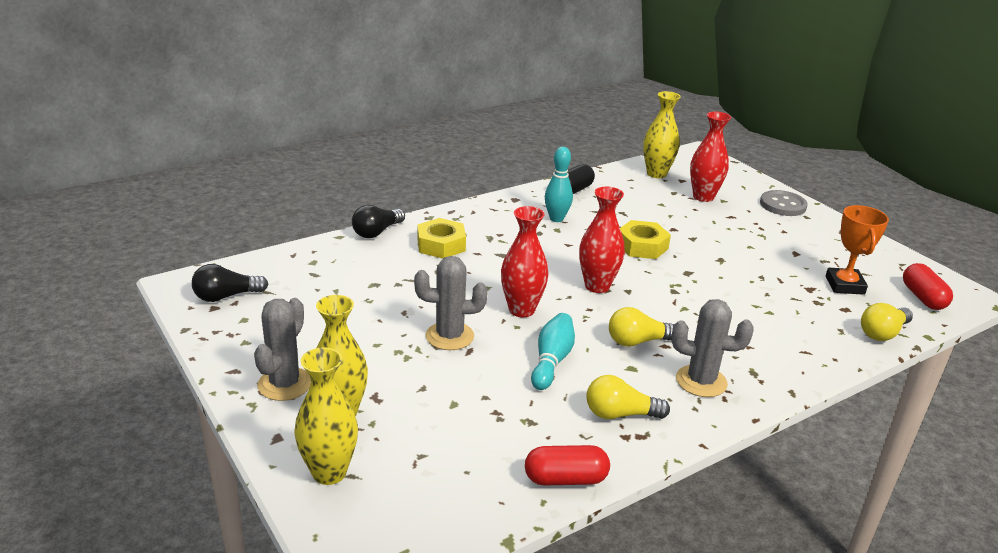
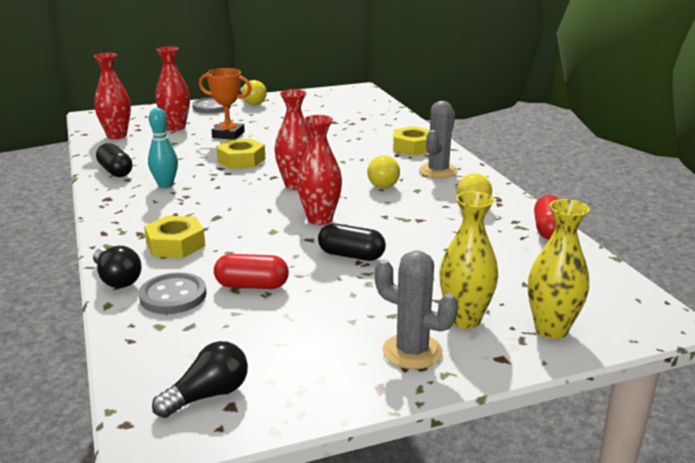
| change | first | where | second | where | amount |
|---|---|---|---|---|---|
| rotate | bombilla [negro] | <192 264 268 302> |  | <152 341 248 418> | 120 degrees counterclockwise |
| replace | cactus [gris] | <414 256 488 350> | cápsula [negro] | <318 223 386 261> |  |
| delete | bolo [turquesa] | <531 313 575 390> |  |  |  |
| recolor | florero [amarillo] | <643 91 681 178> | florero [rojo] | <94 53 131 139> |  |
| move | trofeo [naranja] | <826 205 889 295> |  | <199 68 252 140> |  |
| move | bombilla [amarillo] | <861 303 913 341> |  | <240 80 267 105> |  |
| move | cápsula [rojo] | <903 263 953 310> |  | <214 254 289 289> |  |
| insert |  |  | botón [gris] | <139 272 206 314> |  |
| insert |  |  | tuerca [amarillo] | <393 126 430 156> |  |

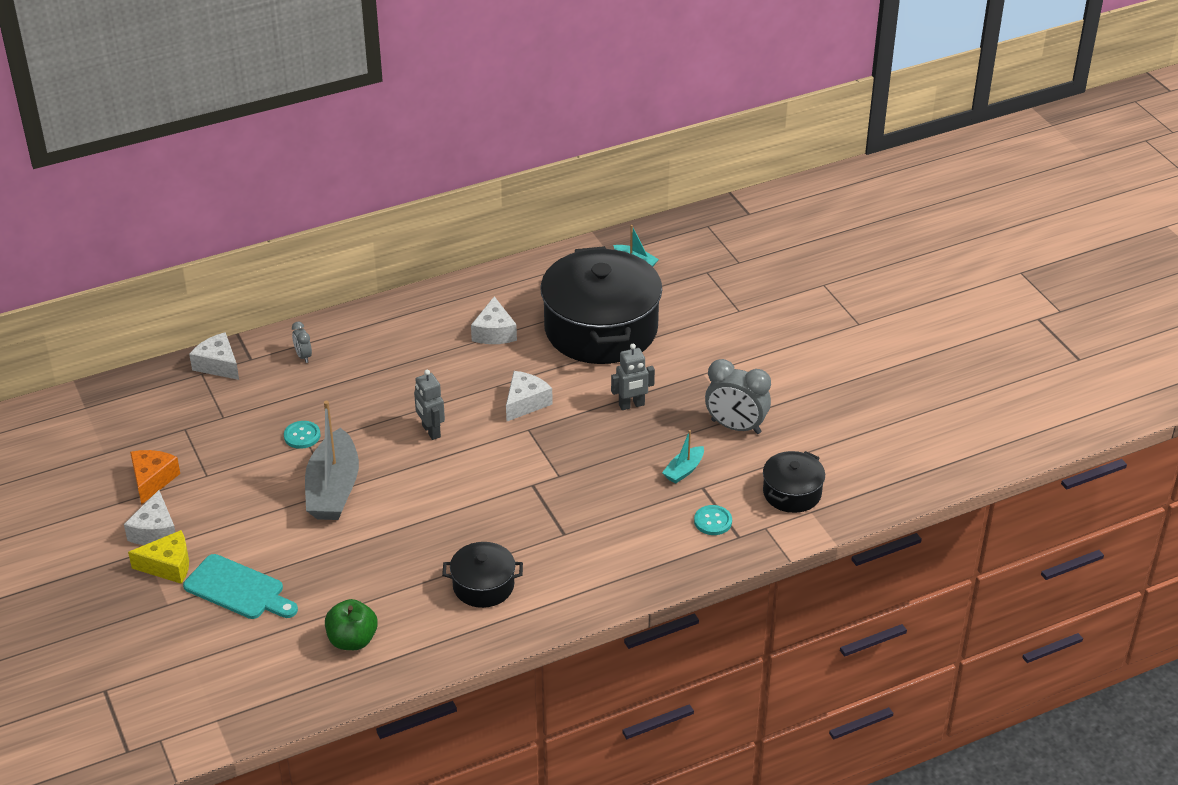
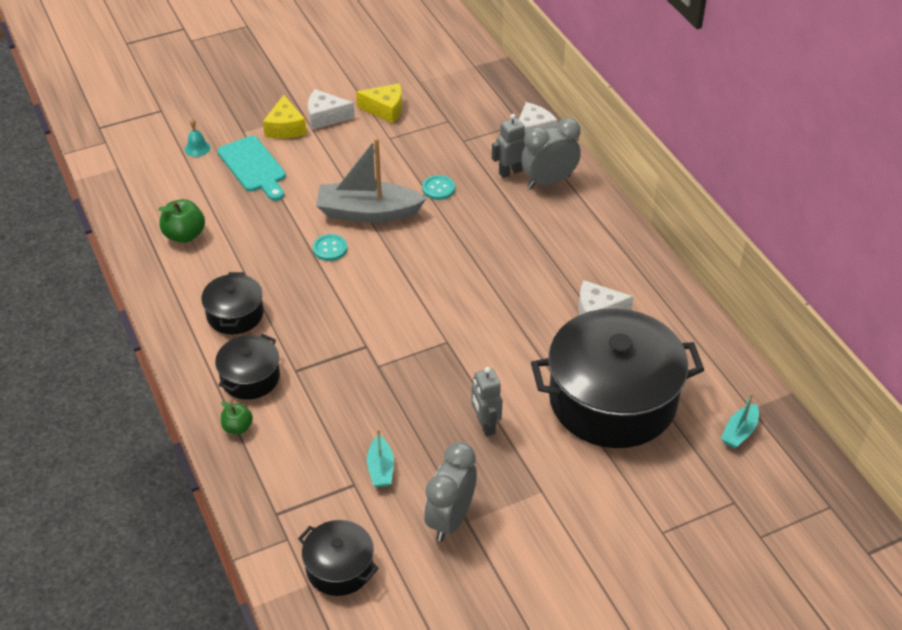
| change | first | where | second | where | amount |
|---|---|---|---|---|---|
| recolor | queso [naranja] | <130 450 180 505> | queso [amarillo] | <356 83 402 124> |  |
| rotate | tabla de cortar [turquesa] | <183 554 298 619> |  | <218 136 286 201> | 60 degrees counterclockwise |
| resize | despertador [gris] | <292 322 312 363> |  | <521 118 581 188> | x2.06 |
| move | robot [gris] | <414 370 445 440> |  | <492 114 526 178> |  |
| delete | queso [blanco] | <506 371 553 422> |  |  |  |
| rotate | barco [turquesa] | <662 430 704 484> |  | <367 429 394 487> | 135 degrees counterclockwise |
| move | botón [turquesa] | <694 505 732 535> |  | <313 234 347 261> |  |
| insert |  |  | campana [turquesa] | <185 118 210 157> |  |
| insert |  |  | olla [negro] | <215 334 280 399> |  |
| insert |  |  | manzana [verde] | <221 401 253 434> |  |

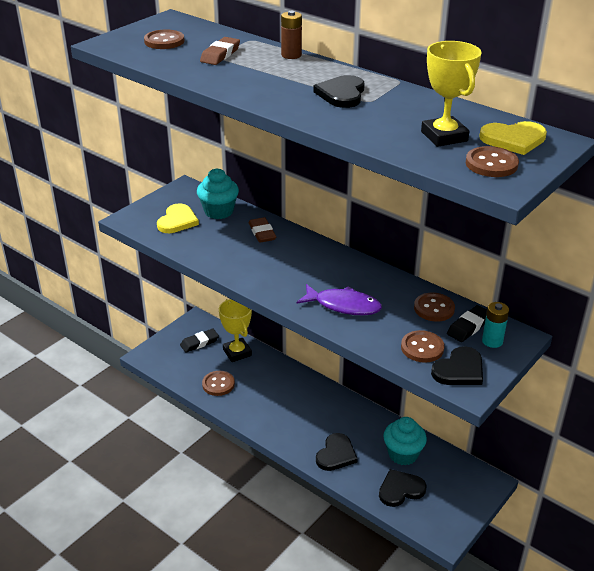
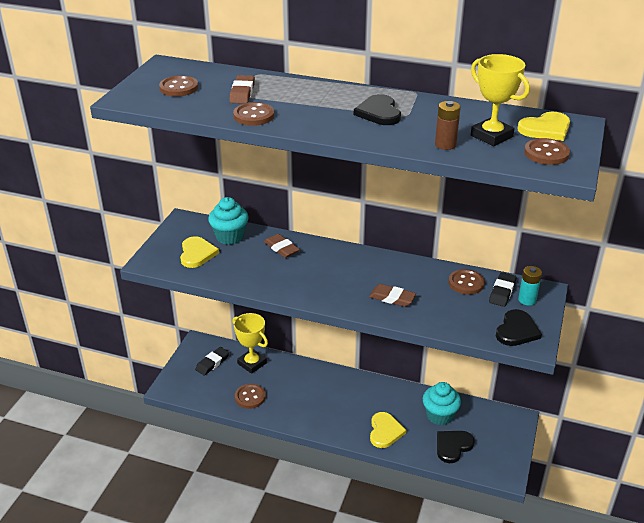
| change | first | where | second | where | amount |
|---|---|---|---|---|---|
| move | pila [marrón] | <281 11 302 59> |  | <435 101 461 150> |  |
| replace | pez [morado] | <297 284 382 315> | goma de borrar [marrón] | <369 284 416 307> |  |
| recolor | corazón [negro] | <316 433 358 471> | corazón [amarillo] | <370 412 407 448> |  |
| move | botón [marrón] | <401 330 444 363> |  | <233 102 274 126> |  |

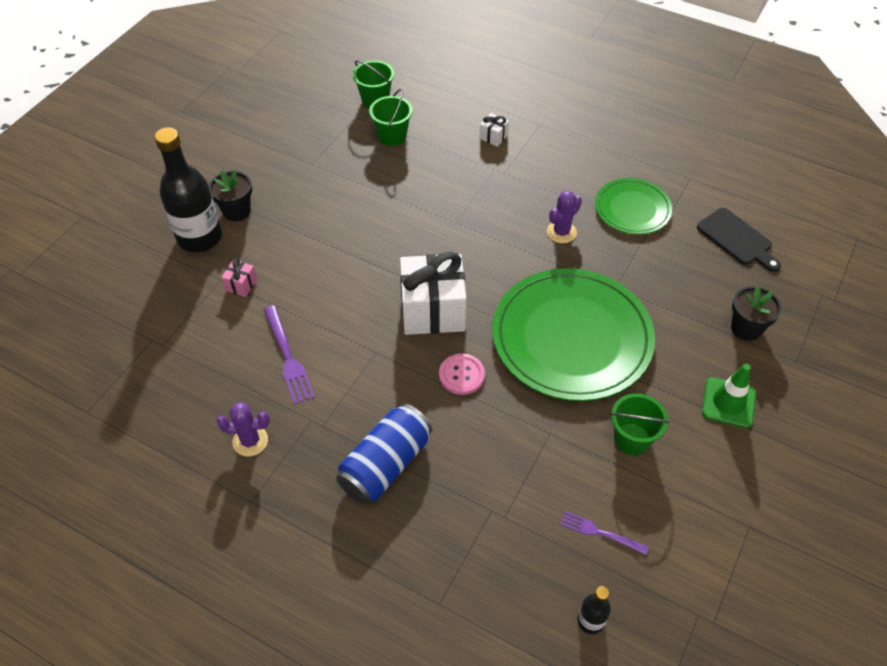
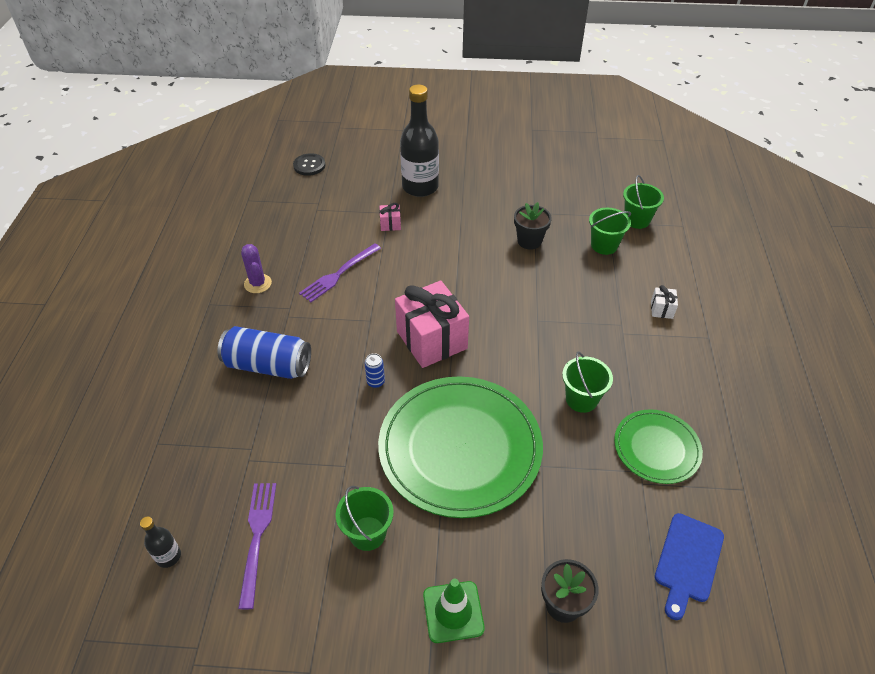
| change | first | where | second | where | amount |
|---|---|---|---|---|---|
| move | maceta [negro] | <209 170 252 221> |  | <514 202 552 250> |  |
| recolor | regalo [blanco] | <400 252 466 335> | regalo [rosa] | <395 281 469 368> |  |
| replace | botón [rosa] | <439 354 485 395> | lata [azul] | <365 353 385 388> |  |
| replace | cactus [morado] | <547 191 582 243> | balde [verde] | <562 352 613 413> |  |
| resize | tenedor [morado] | <560 511 649 555> |  | <238 483 276 609> | x1.56 |
| recolor | tabla de cortar [negro] | <697 208 781 272> | tabla de cortar [azul] | <655 513 724 620> |  |
| insert |  |  | botón [negro] | <293 153 325 176> |  |

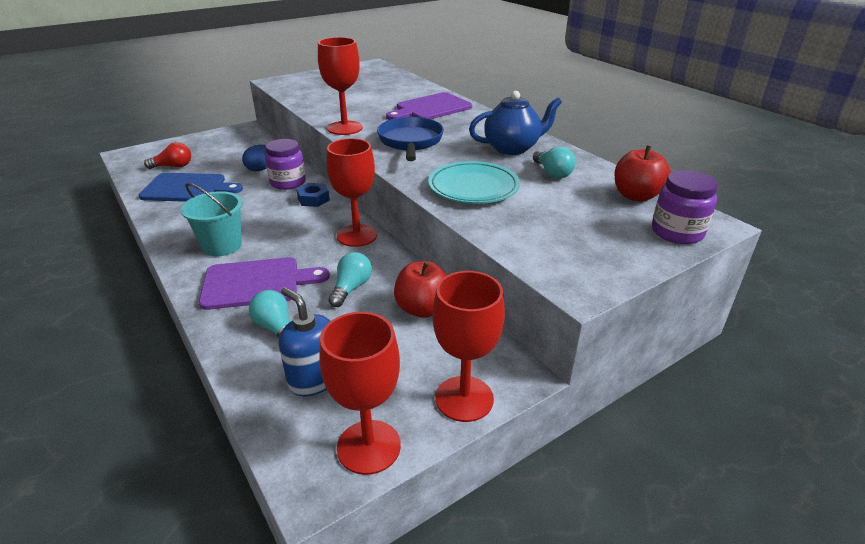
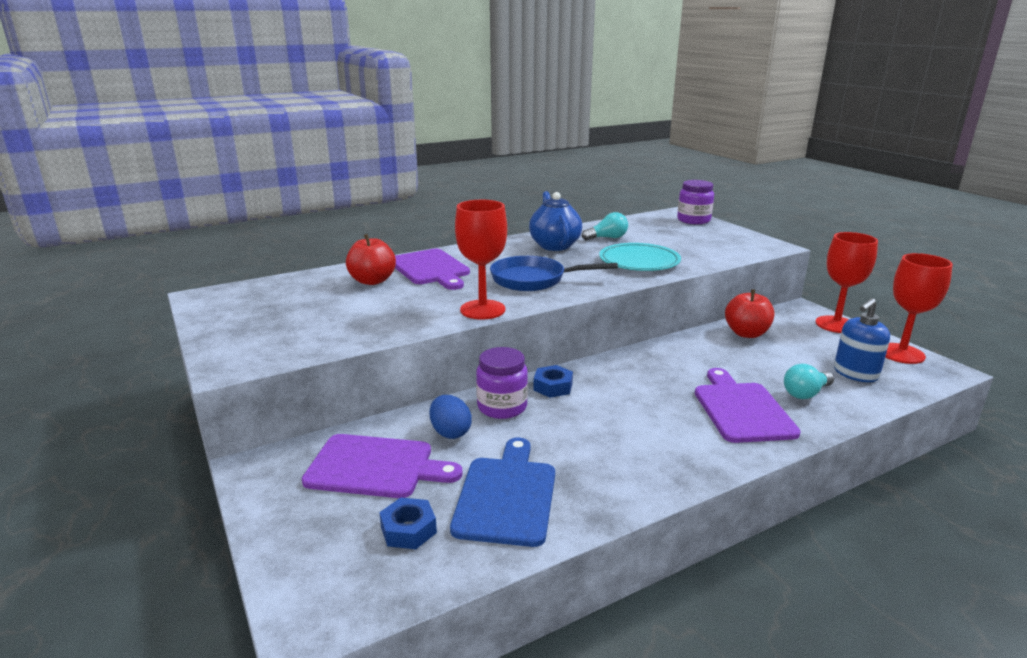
| change | first | where | second | where | amount |
|---|---|---|---|---|---|
| replace | bombilla [rojo] | <144 142 191 169> | tuerca [azul] | <379 498 437 549> |  |
| delete | balde [turquesa] | <181 183 243 256> |  |  |  |
| delete | copa [rojo] | <326 138 377 247> |  |  |  |
| delete | bombilla [turquesa] | <328 252 372 307> |  |  |  |
| move | manzana [rojo] | <615 146 671 202> |  | <346 234 396 285> |  |
| insert |  |  | tabla de cortar [morado] | <302 434 462 498> |  |

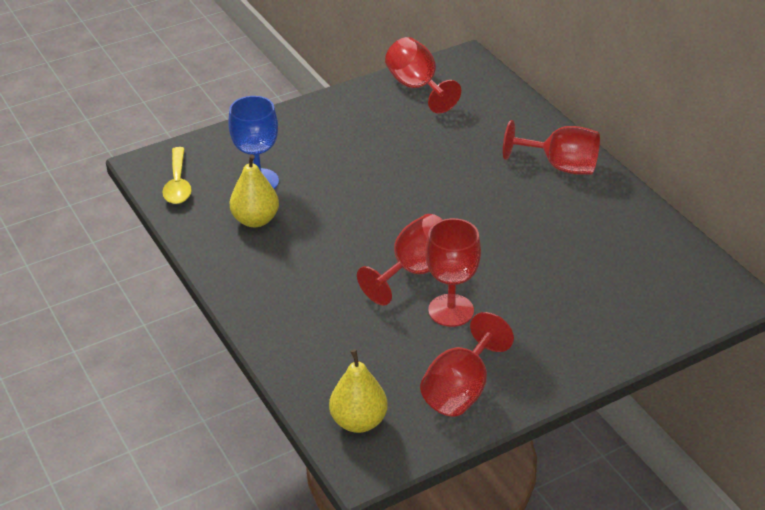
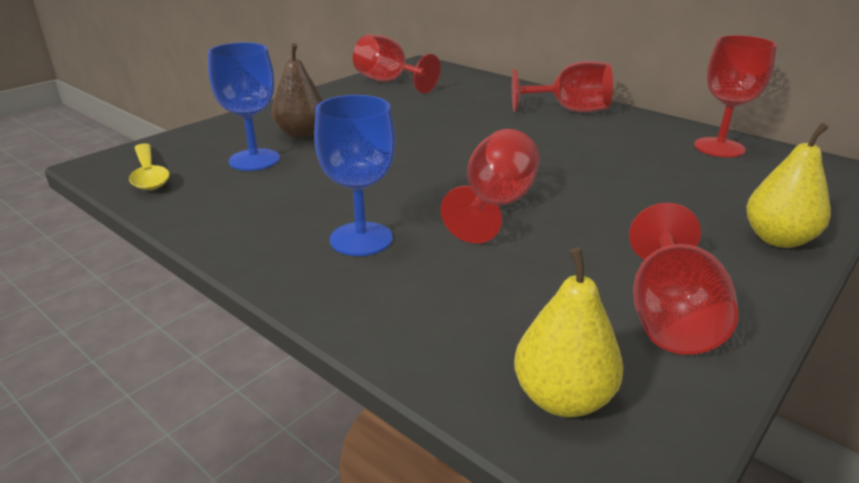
| change | first | where | second | where | amount |
|---|---|---|---|---|---|
| move | pera [amarillo] | <230 154 279 227> |  | <746 123 831 248> |  |
| move | copa [rojo] | <425 218 481 327> |  | <694 35 777 158> |  |
| insert |  |  | pera [marrón] | <271 43 323 138> |  |
| insert |  |  | copa [azul] | <314 95 395 256> |  |

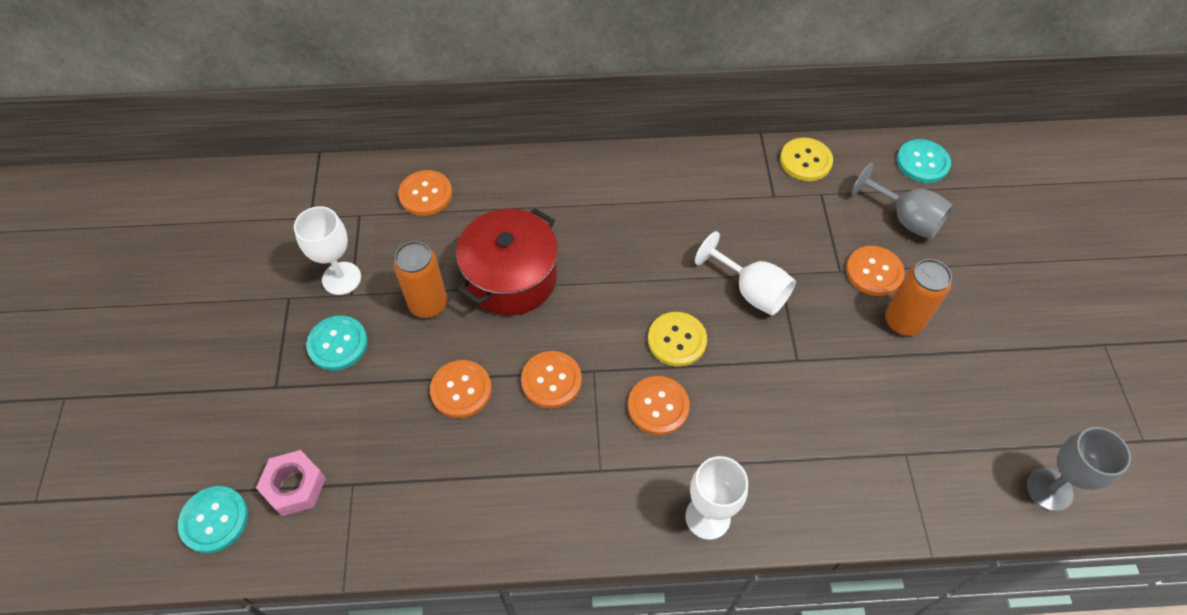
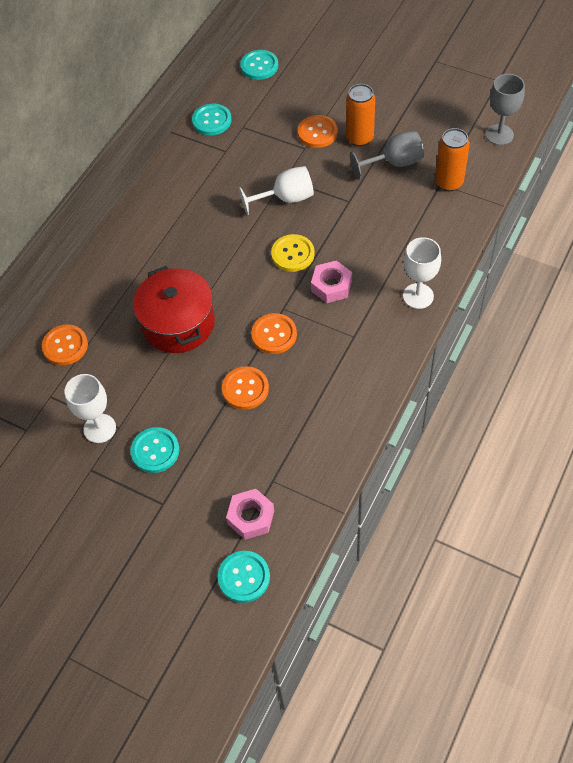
| change | first | where | second | where | amount |
|---|---|---|---|---|---|
| move | lata [naranja] | <393 241 447 318> |  | <435 128 470 191> |  |
| replace | botón [naranja] | <628 376 690 435> | tuerca [rosa] | <311 261 352 303> |  |
| recolor | botón [amarillo] | <780 138 833 181> | botón [turquesa] | <192 103 232 135> |  |
| move | copa [gris] | <851 163 953 240> |  | <350 130 424 180> |  |

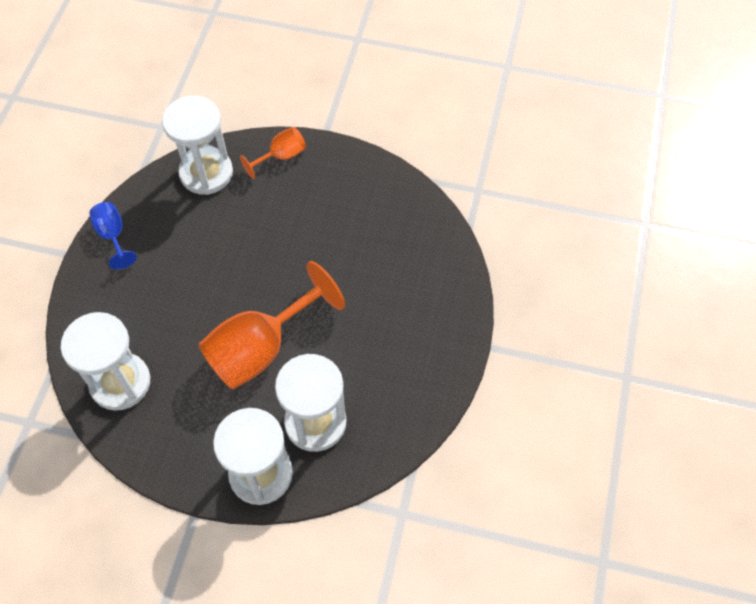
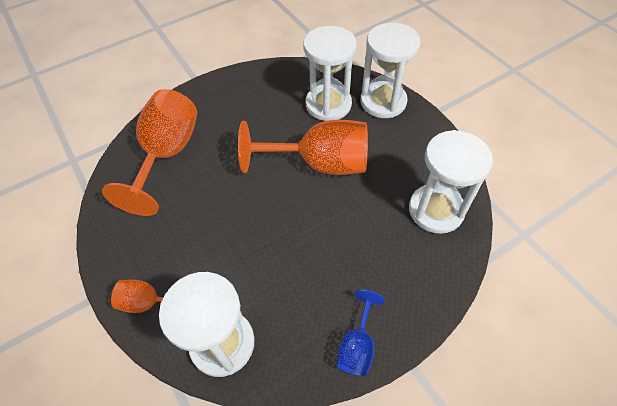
| change | first | where | second | where | amount |
|---|---|---|---|---|---|
| insert |  |  | copa [naranja] | <102 89 197 216> |  |

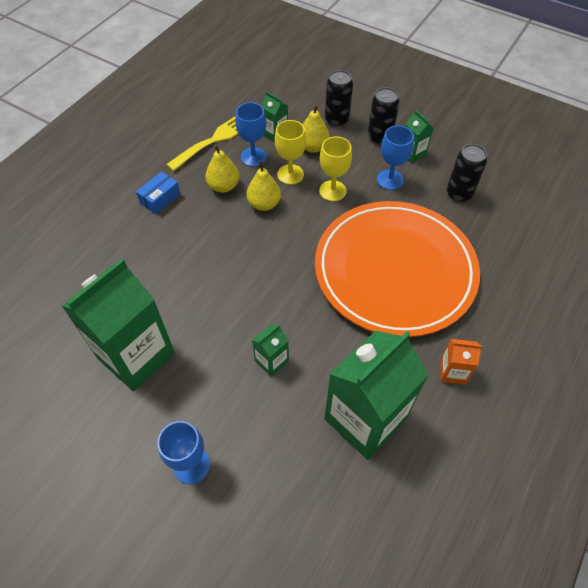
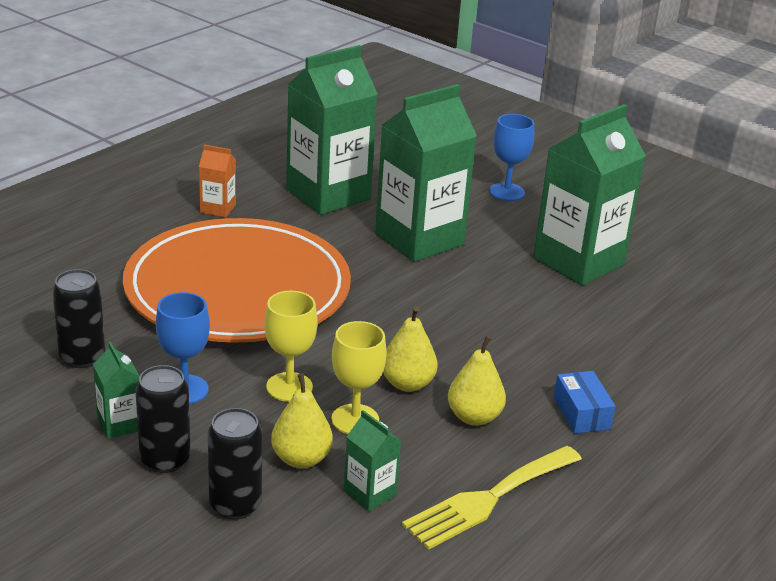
| change | first | where | second | where | amount |
|---|---|---|---|---|---|
| rotate | caja [azul] | <136 172 181 214> |  | <554 371 616 434> | 60 degrees counterclockwise |
| delete | copa [azul] | <235 102 267 167> |  |  |  |
| resize | cartón de leche [verde] | <252 325 289 377> |  | <375 84 477 262> | x2.28 |

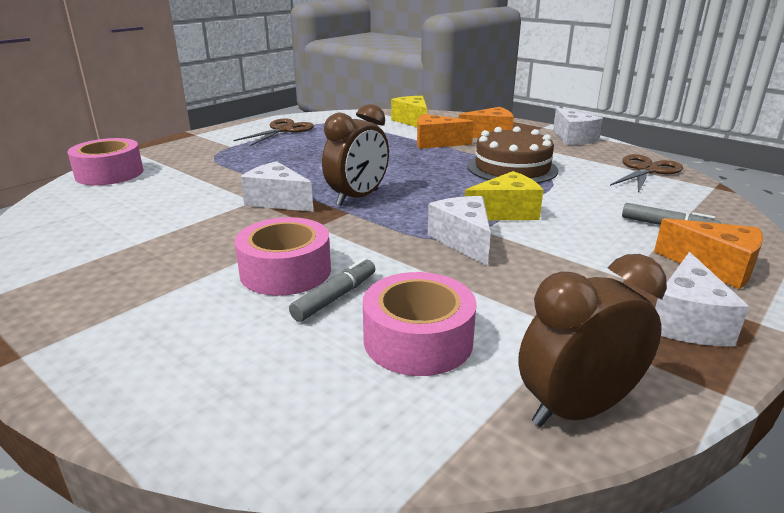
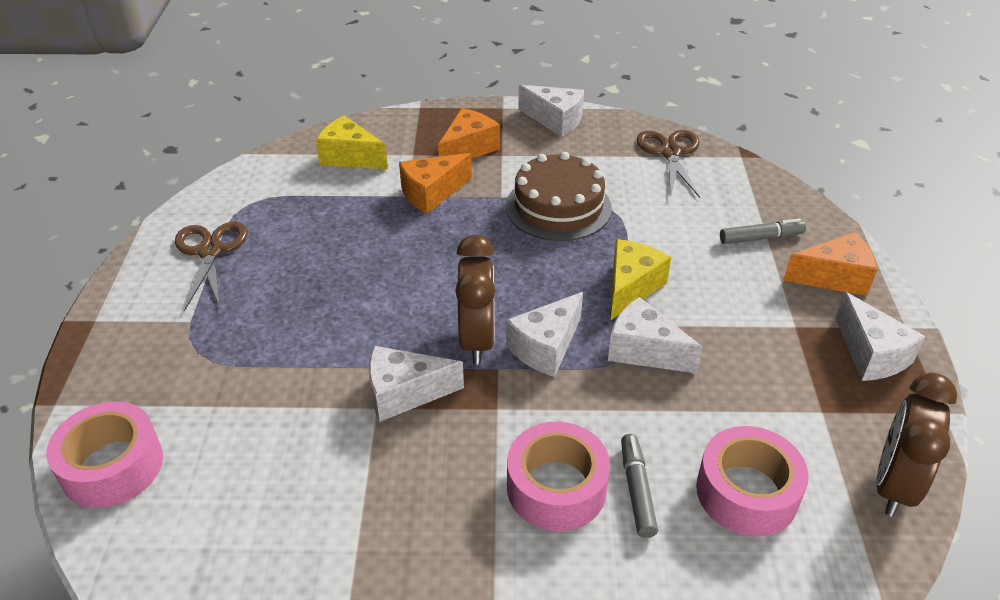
| change | first | where | second | where | amount |
|---|---|---|---|---|---|
| insert |  |  | queso [blanco] | <506 292 583 377> |  |

